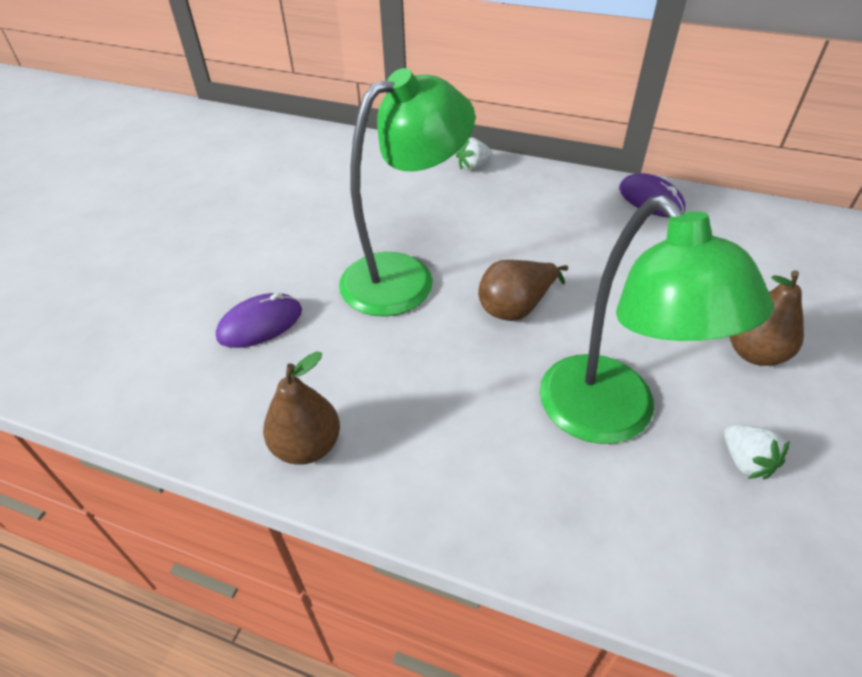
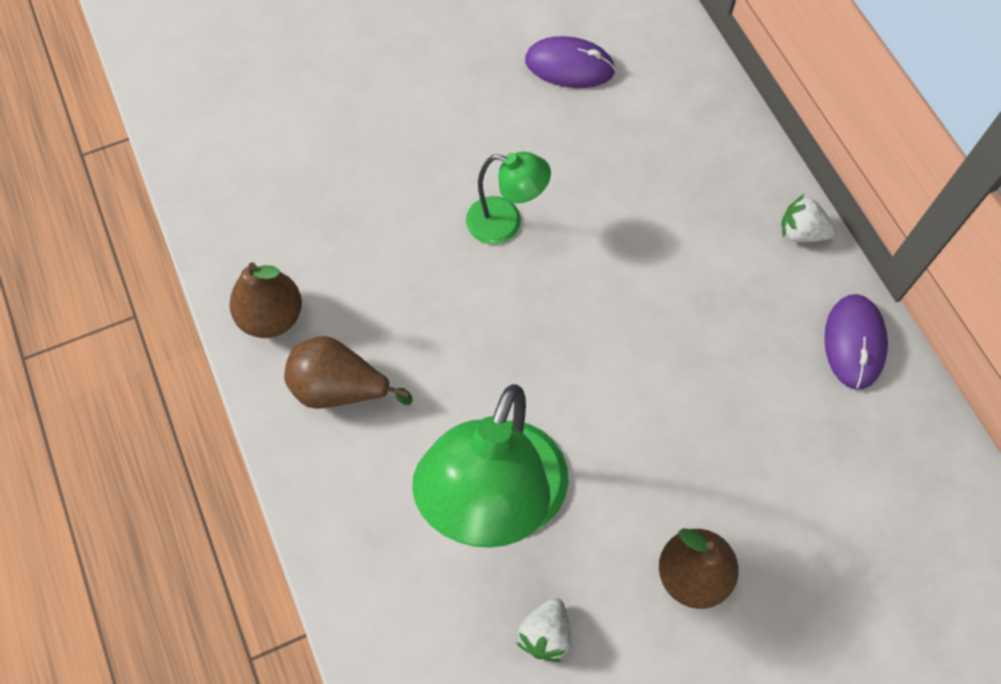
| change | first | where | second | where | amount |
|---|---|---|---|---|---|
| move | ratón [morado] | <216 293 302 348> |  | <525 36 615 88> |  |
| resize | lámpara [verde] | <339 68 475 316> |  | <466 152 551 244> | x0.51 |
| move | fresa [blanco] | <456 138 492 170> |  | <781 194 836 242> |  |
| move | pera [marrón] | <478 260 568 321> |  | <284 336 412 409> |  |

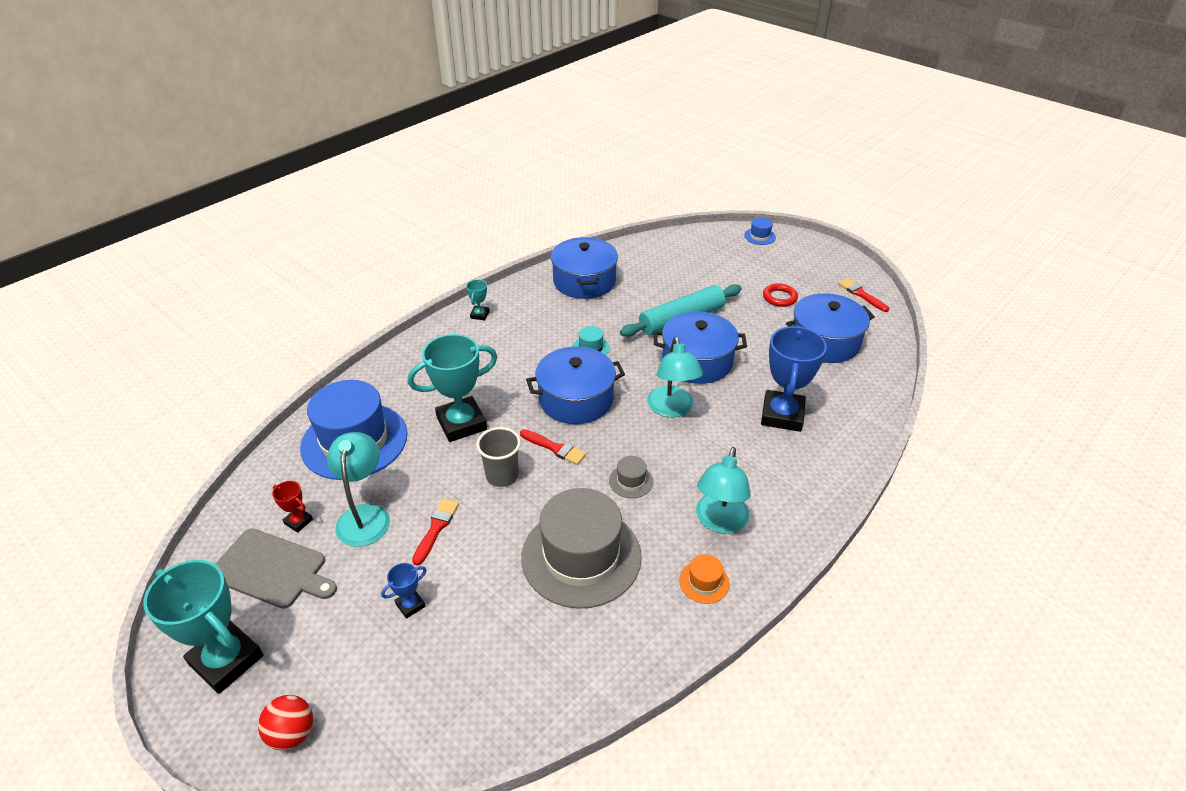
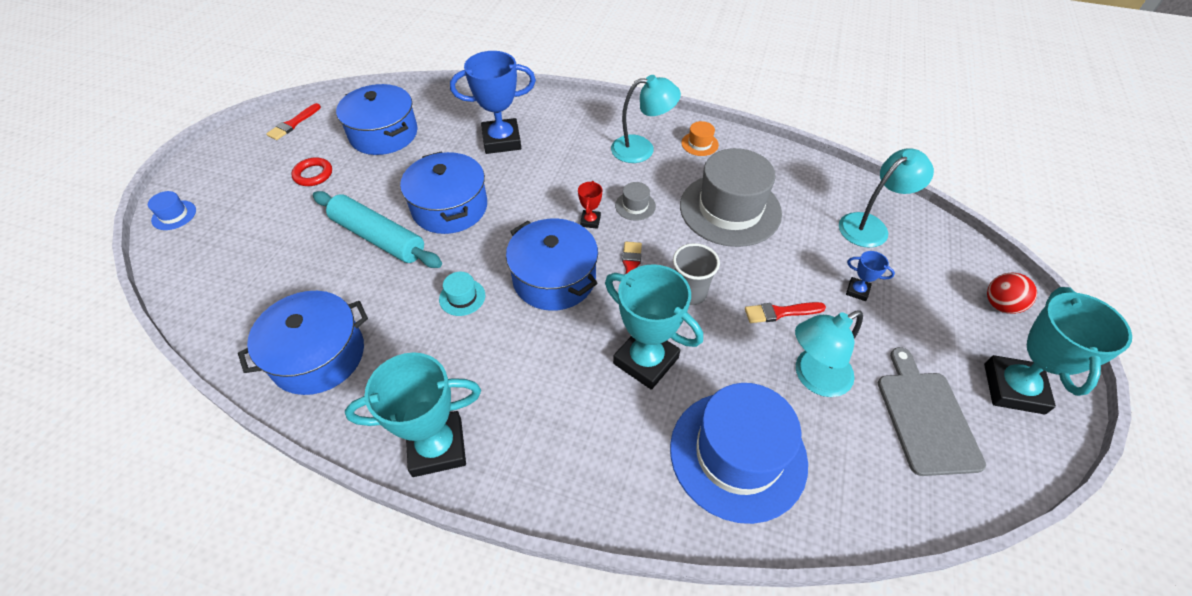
| change | first | where | second | where | amount |
|---|---|---|---|---|---|
| move | trofeo [rojo] | <272 481 313 533> |  | <578 181 602 229> |  |
| resize | trofeo [turquesa] | <466 279 490 320> |  | <345 352 481 477> | x2.23 |
| move | lámpara [turquesa] | <647 337 703 417> |  | <839 148 934 248> |  |

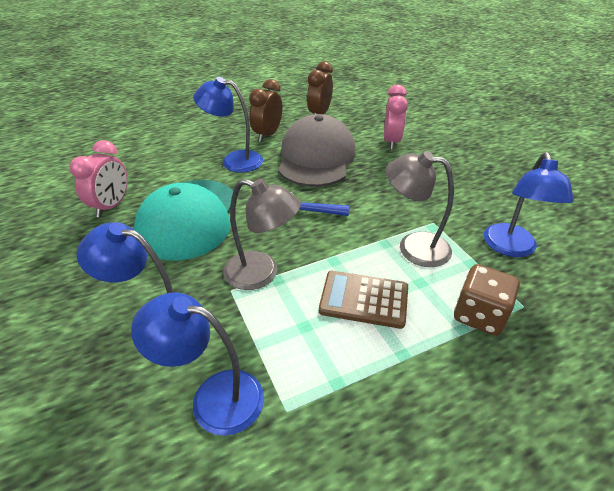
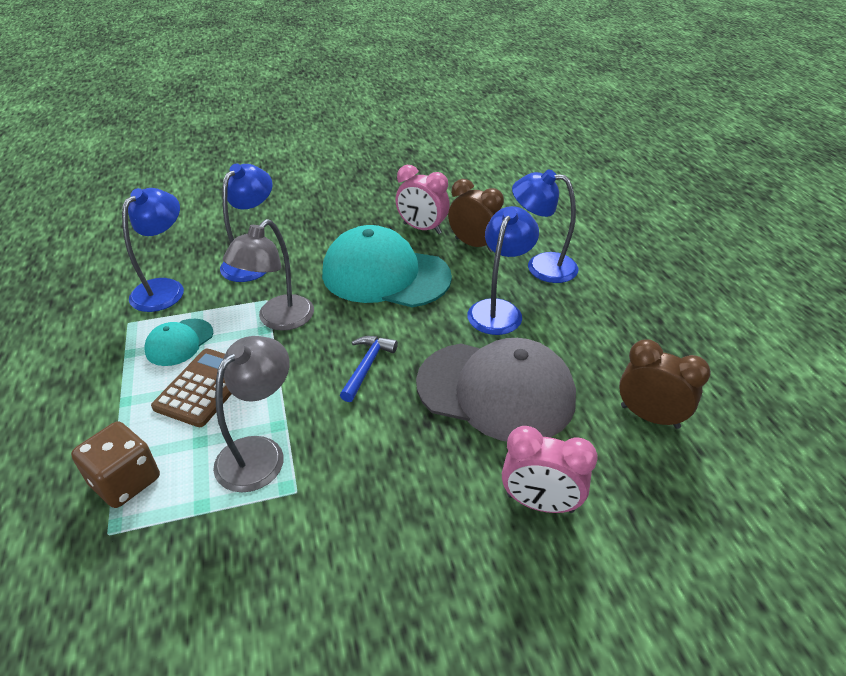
| change | first | where | second | where | amount |
|---|---|---|---|---|---|
| move | despertador [marrón] | <249 79 282 142> |  | <448 179 504 252> |  |
| move | lámpara [azul] | <484 152 574 257> |  | <512 169 579 283> |  |
| insert |  |  | gorra [turquesa] | <144 319 213 366> |  |

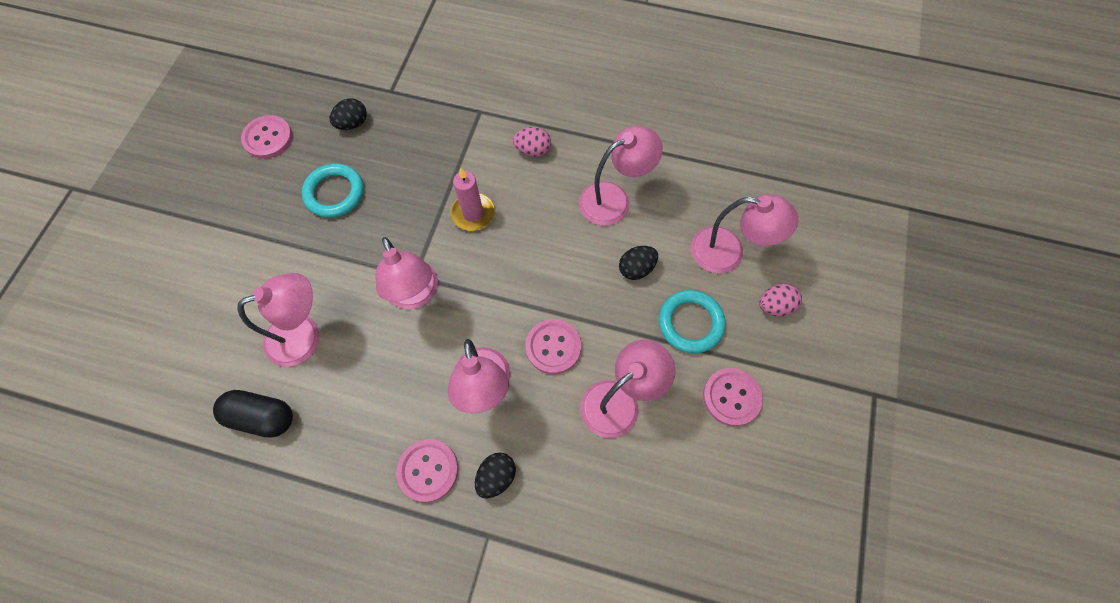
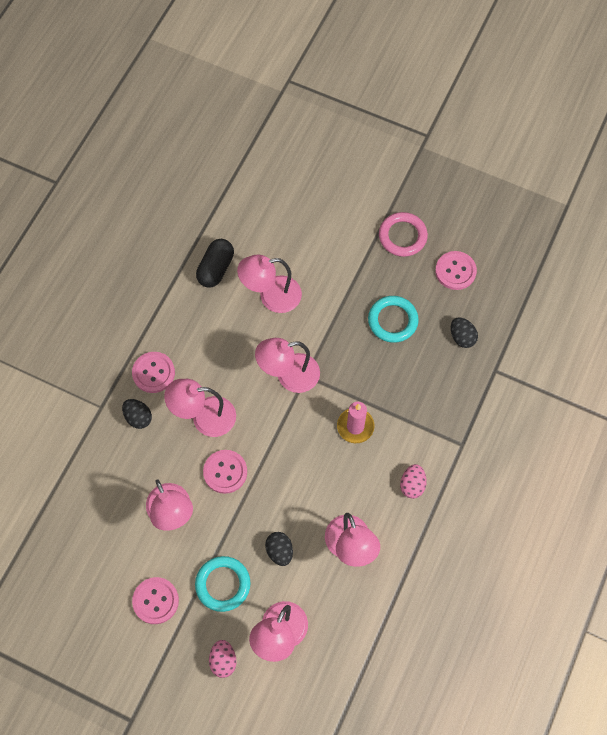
| change | first | where | second | where | amount |
|---|---|---|---|---|---|
| rotate | lámpara [rosa] | <237 273 320 367> |  | <237 255 302 313> | 90 degrees clockwise |
| insert |  |  | anillo [rosa] | <379 212 428 257> |  |

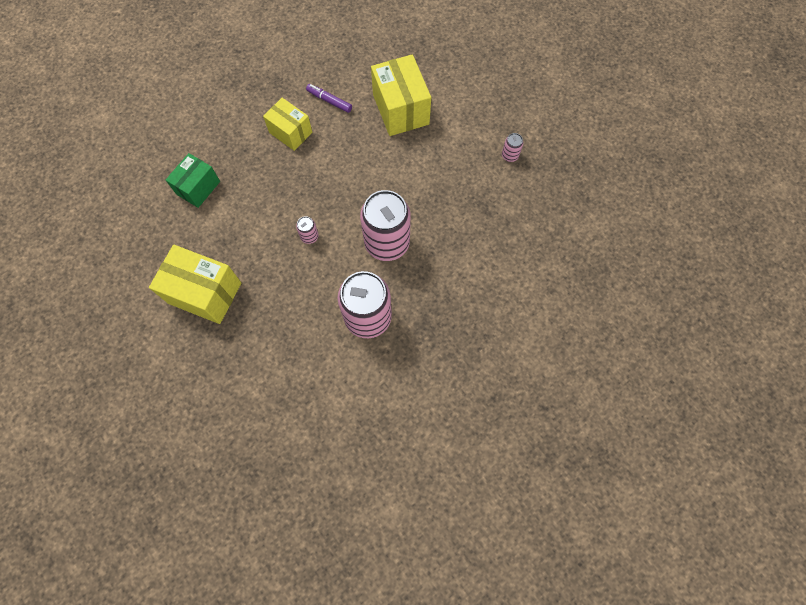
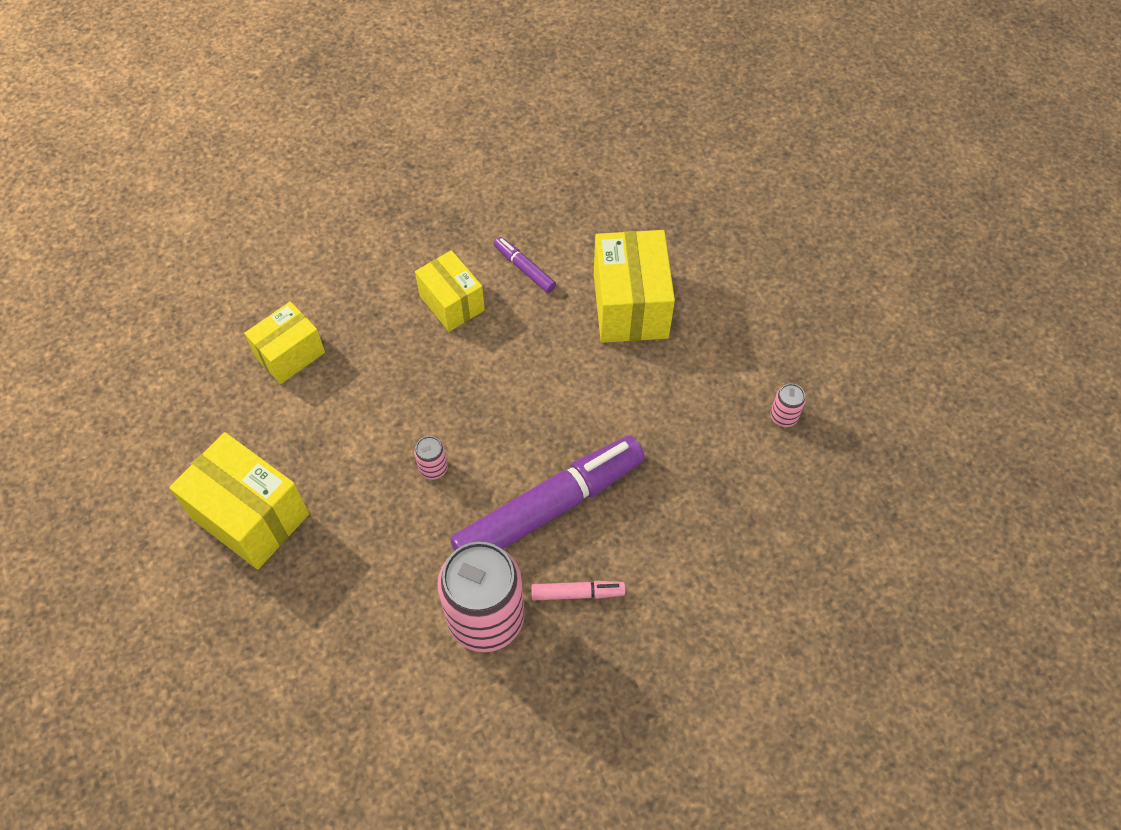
| change | first | where | second | where | amount |
|---|---|---|---|---|---|
| recolor | caja [verde] | <166 153 220 208> | caja [amarillo] | <244 301 325 384> |  |
| replace | lata [rosa] | <360 190 411 261> | rotulador [morado] | <450 436 645 551> |  |
| insert |  |  | rotulador [rosa] | <531 581 625 600> |  |

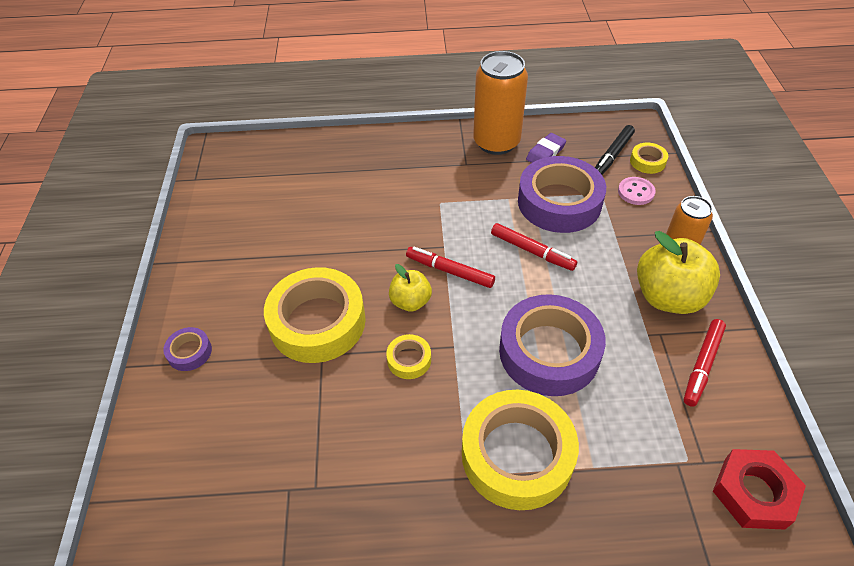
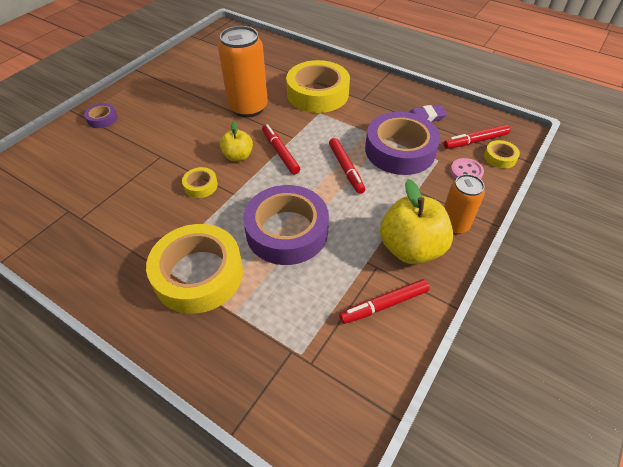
| change | first | where | second | where | amount |
|---|---|---|---|---|---|
| move | cinta adhesiva [amarillo] | <264 267 366 363> |  | <286 60 350 113> |  |
| move | lata [naranja] | <473 51 528 155> |  | <218 26 268 117> |  |
| recolor | rotulador [negro] | <595 125 635 175> | rotulador [rojo] | <444 125 511 149> |  |
| delete | tuerca [rojo] | <713 449 806 530> |  |  |  |

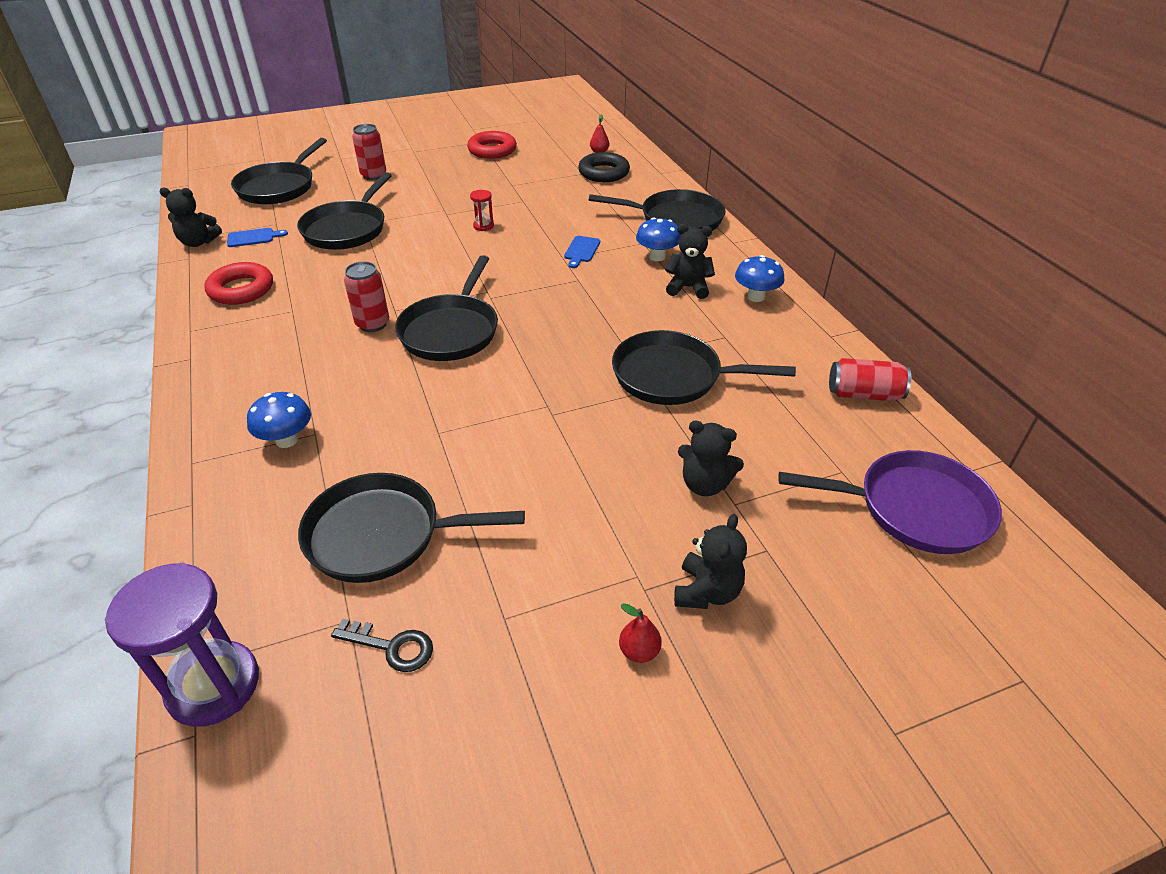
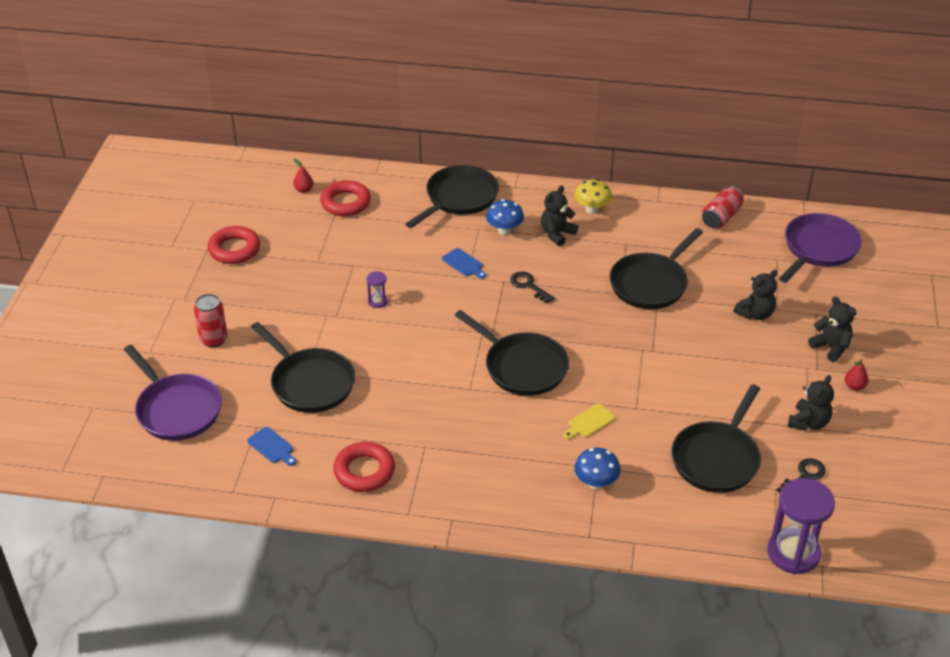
| change | first | where | second | where | amount |
|---|---|---|---|---|---|
| move | osito [negro] | <159 188 222 247> |  | <788 375 834 431> |  |
| rotate | tabla de cortar [azul] | <227 228 288 247> |  | <247 427 296 466> | 120 degrees clockwise |
| recolor | sartén [negro] | <231 138 327 204> | sartén [morado] | <124 345 222 441> |  |
| delete | lata [rojo] | <344 261 389 332> |  |  |  |
| recolor | reloj de arena [rojo] | <470 190 494 231> | reloj de arena [morado] | <366 271 388 308> |  |
| recolor | anillo [negro] | <578 152 630 182> | anillo [rojo] | <320 180 371 216> |  |
| recolor | seta [azul] | <735 255 785 302> | seta [amarillo] | <574 179 612 214> |  |
| insert |  |  | llave [negro] | <510 271 555 304> |  |
| insert |  |  | tabla de cortar [amarillo] | <563 403 615 439> |  |

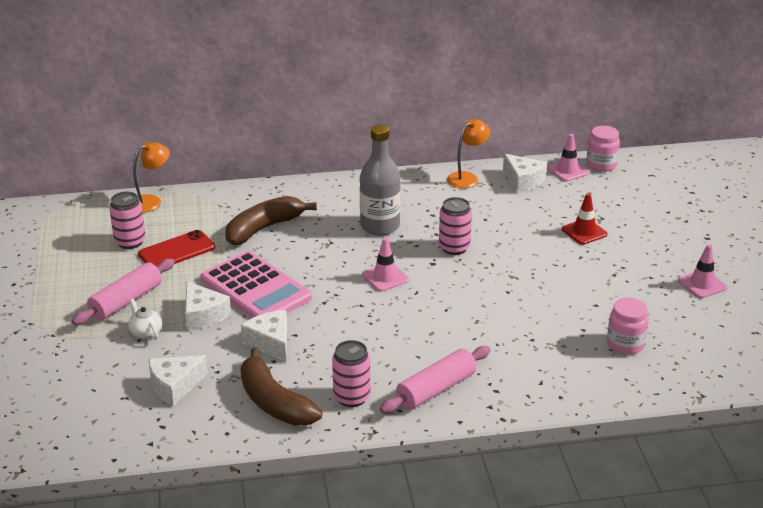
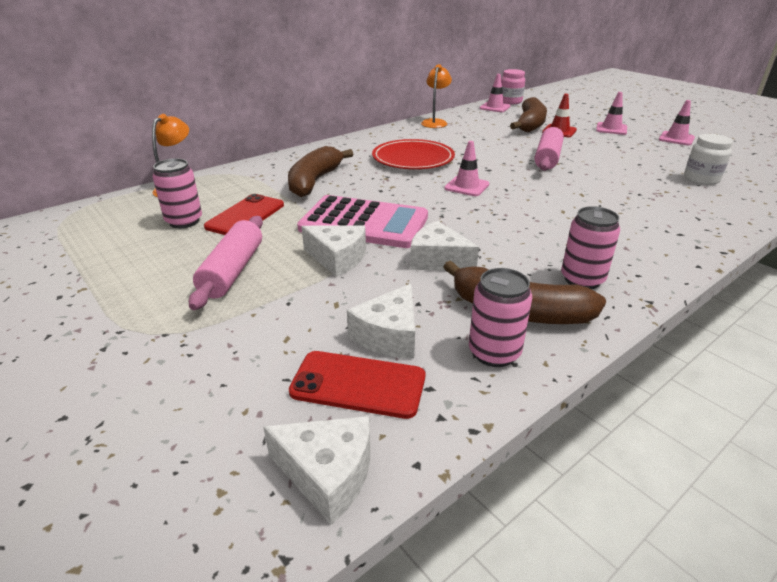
| change | first | where | second | where | amount |
|---|---|---|---|---|---|
| delete | tetera [blanco] | <128 299 162 340> |  |  |  |
| replace | botella [gris] | <360 125 401 236> | plato [rojo] | <372 139 455 169> |  |
| move | rodillo [rosa] | <380 346 490 413> |  | <535 127 564 171> |  |
| move | lata [rosa] | <439 197 472 255> |  | <469 268 532 367> |  |
| move | queso [blanco] | <503 154 547 193> |  | <263 416 370 525> |  |
| recolor | tarro [rosa] | <607 297 649 355> | tarro [blanco] | <684 134 733 185> |  |
| insert |  |  | móvil [rojo] | <289 351 425 419> |  |
| insert |  |  | plátano [marrón] | <510 97 547 133> |  |
| insert |  |  | cono de tráfico [rosa] | <596 92 627 135> |  |

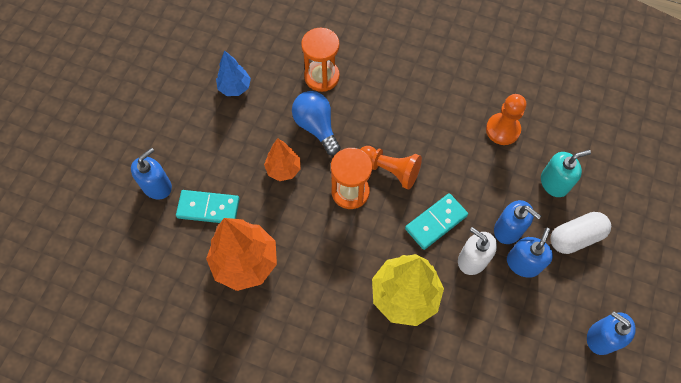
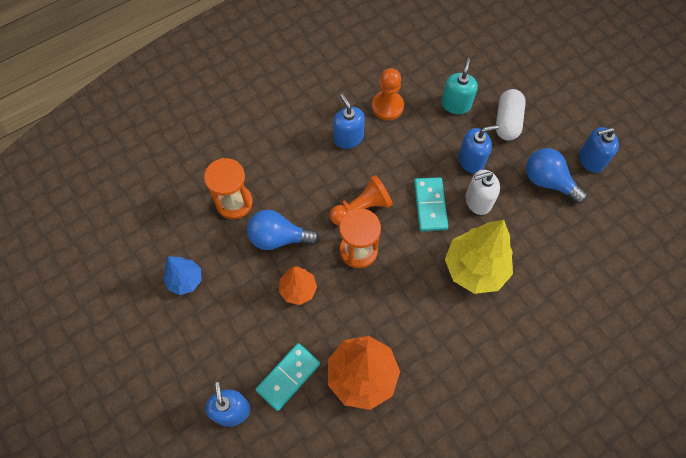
| change | first | where | second | where | amount |
|---|---|---|---|---|---|
| move | dispensador de jabón [azul] | <507 228 553 278> |  | <333 94 365 149> |  |
| insert |  |  | bombilla [azul] | <526 148 587 204> |  |

